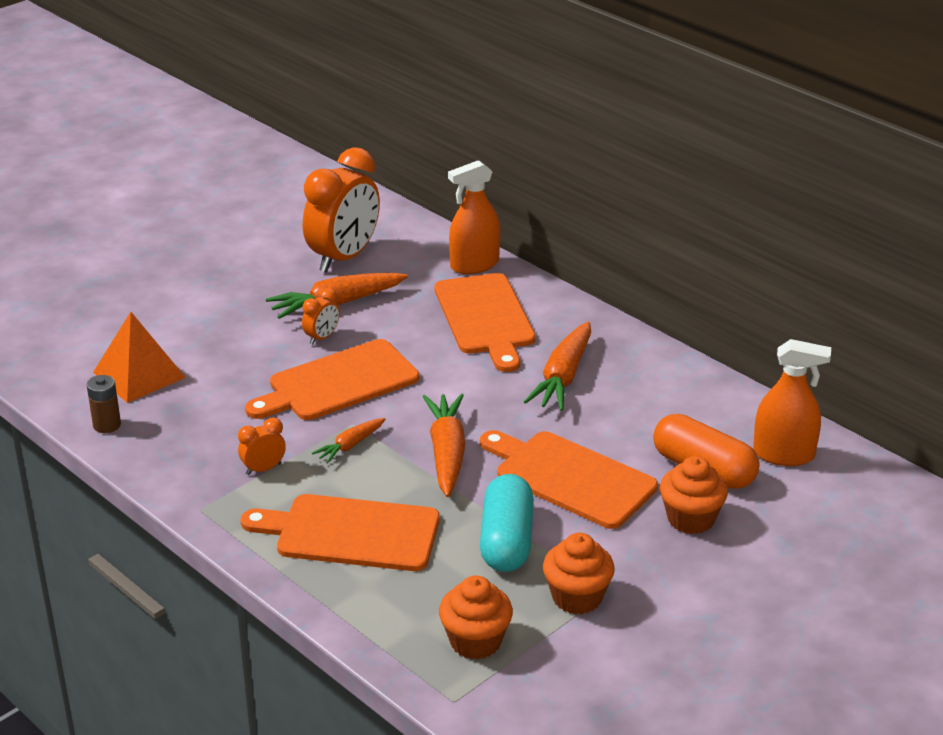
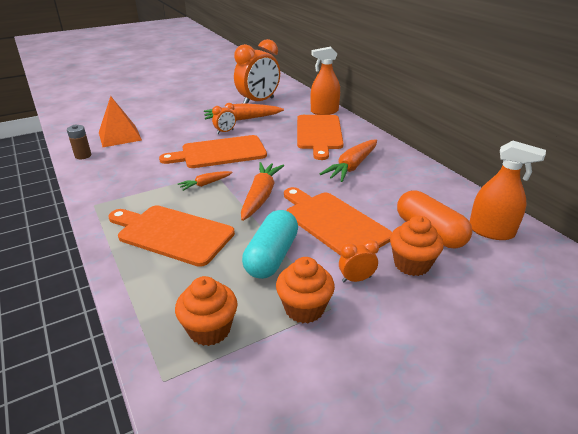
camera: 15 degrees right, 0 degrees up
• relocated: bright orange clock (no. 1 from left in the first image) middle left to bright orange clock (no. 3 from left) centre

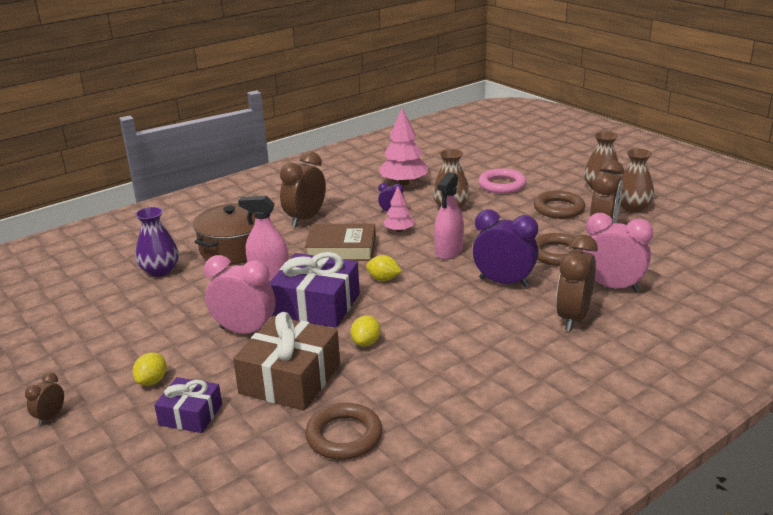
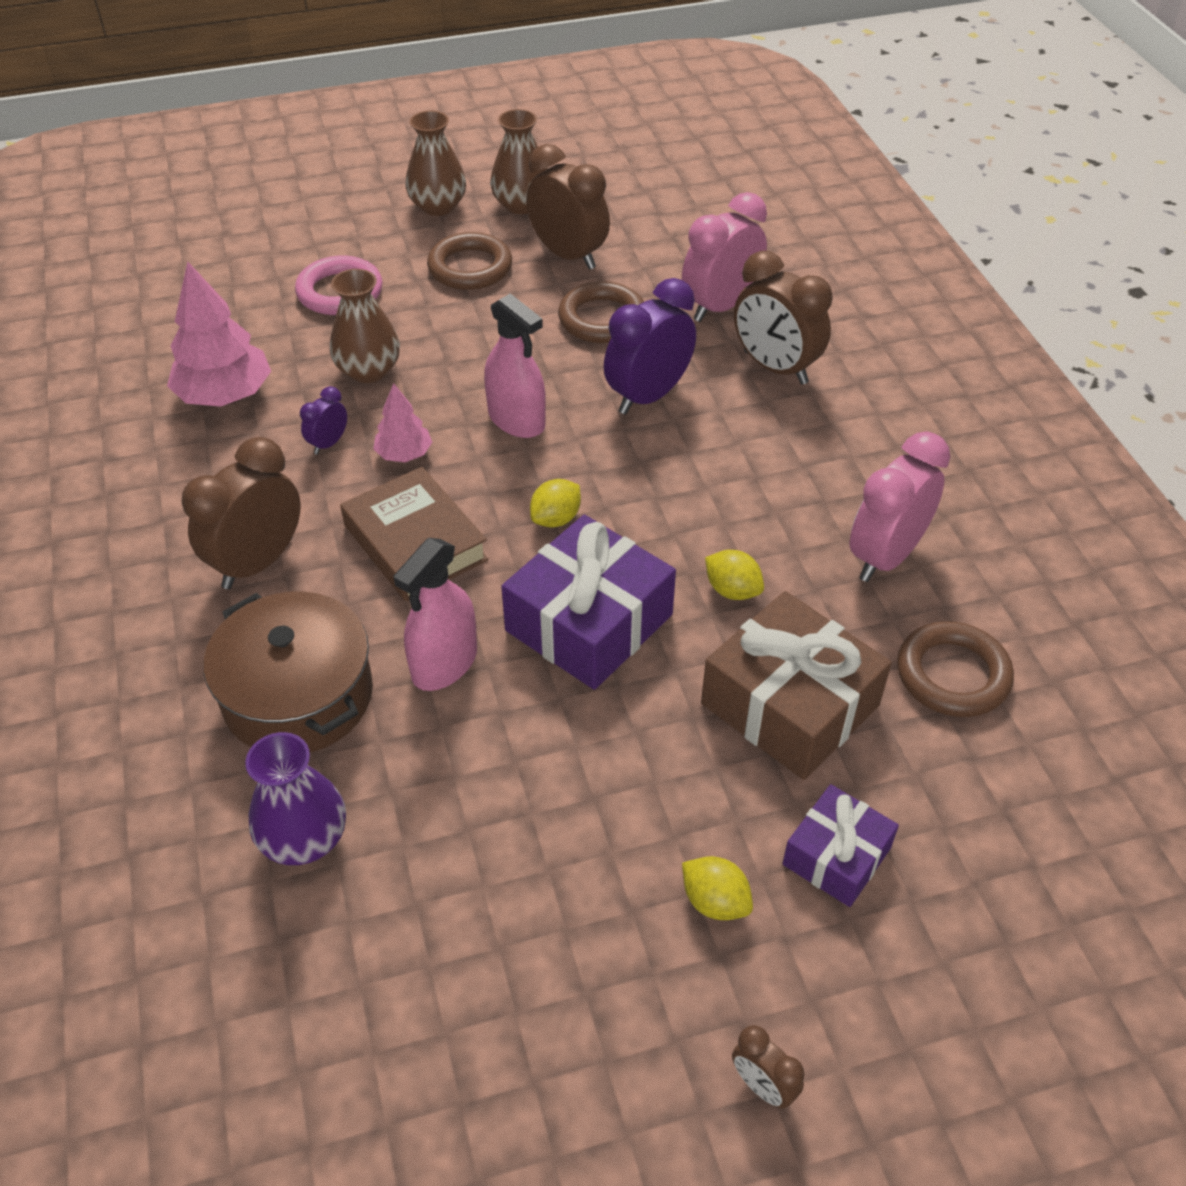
camera: 70 degrees left, 20 degrees up
• spun: dark brown clock (no. 2 from left in the first image) centre = middle left 75 degrees clockwise
• spun: dark brown book centre = centre 60 degrees counterclockwise
• relocated: rosy clock (no. 1 from left in the first image) middle left to rosy clock (no. 2 from left) middle right

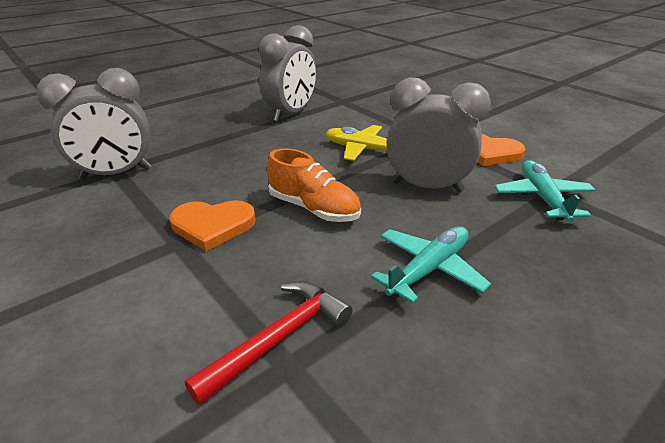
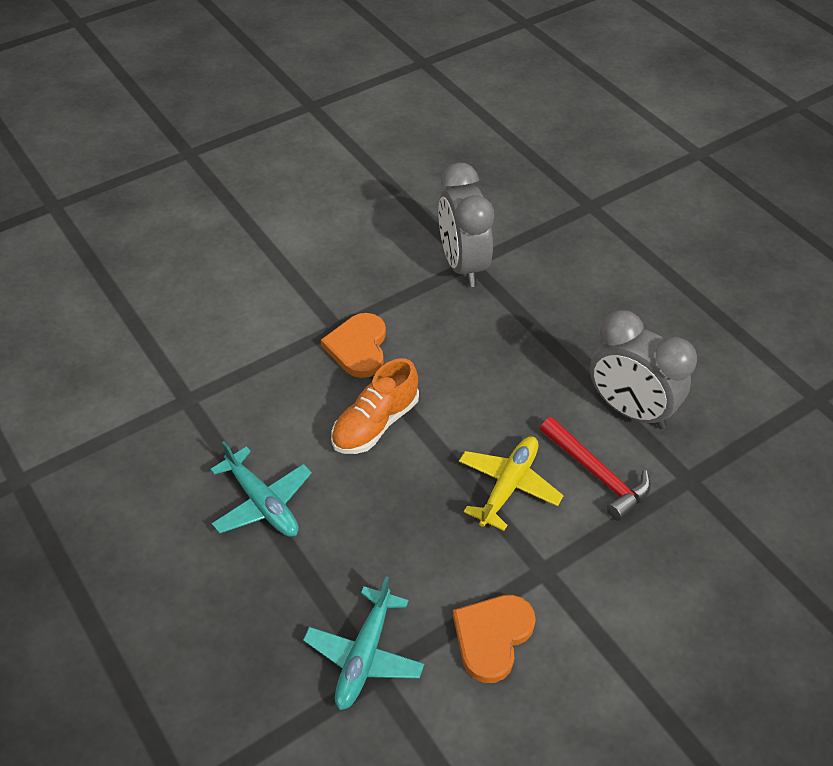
camera: 95 degrees right, 15 degrees up
• spun: aqua aeroplane (no. 2 from left) middle right = bottom centre 105 degrees clockwise
• relocated: red hammer bottom centre to middle right
• missing: grey clock (no. 3 from left) top centre

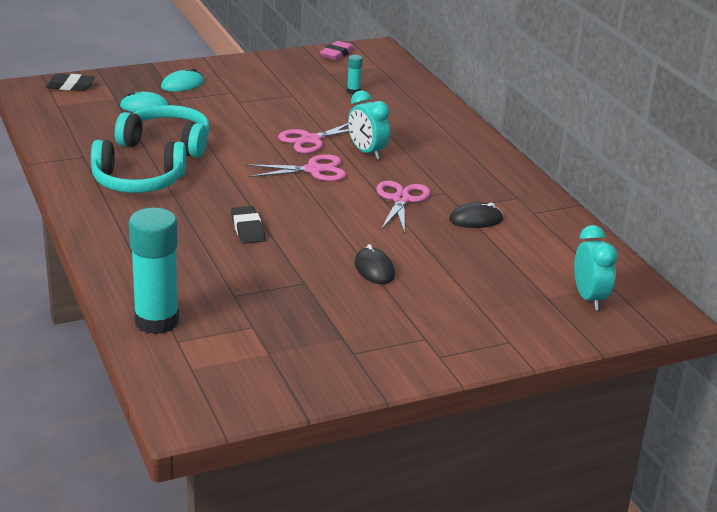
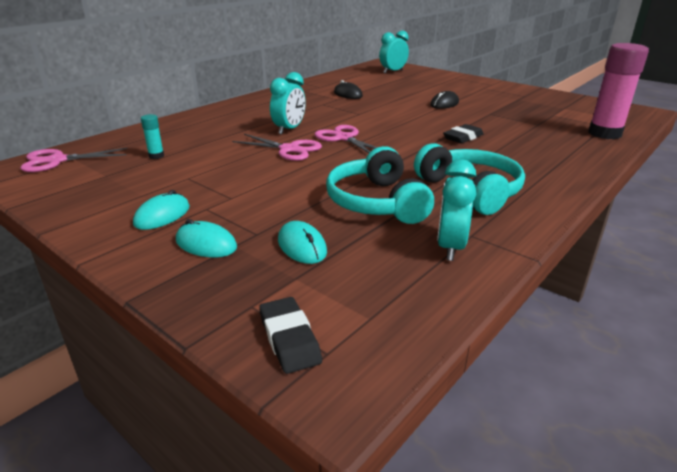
camera: 115 degrees left, 0 degrees up
• relocated: rosy scissors (no. 3 from left in the first image) centre to rosy scissors (no. 1 from left) middle left
• appeared: aqua PC mouse (no. 1 from left) middle left
• appeared: aqua clock (no. 3 from left) middle right
• colour: aqua glue (no. 1 from left) middle left to rosy glue top right
• missing: rosy gum eraser top centre

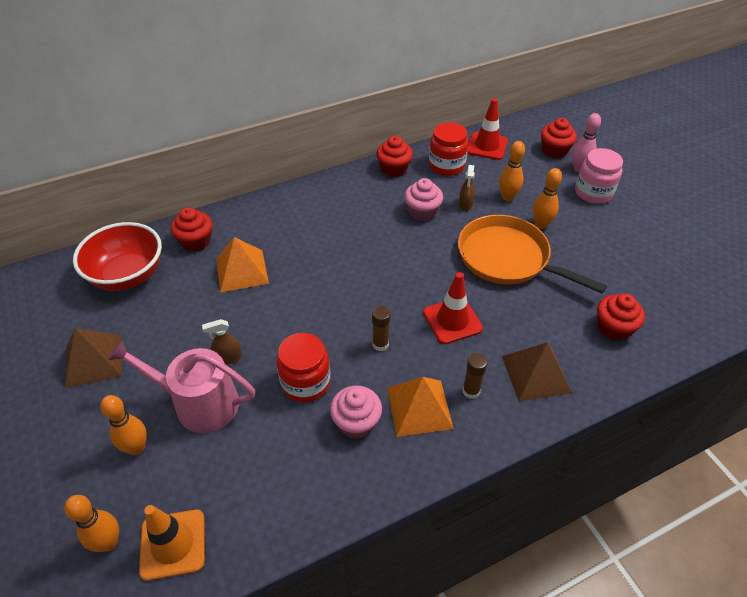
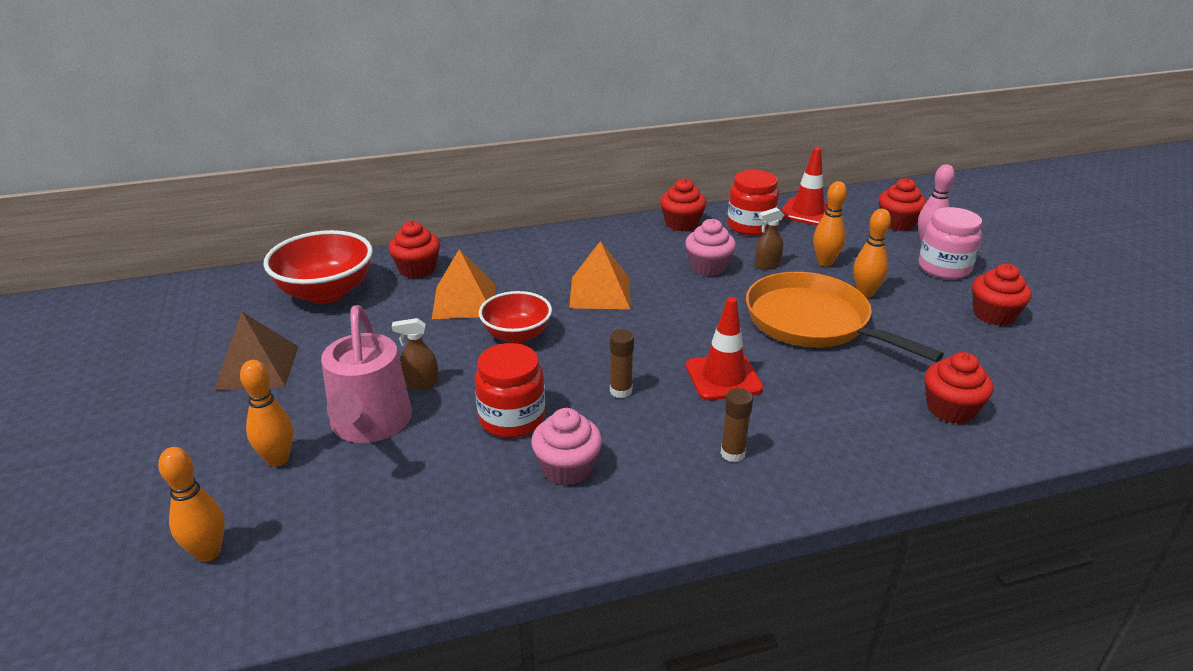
camera: 10 degrees right, 15 degrees down
• spun: rosy sprinkling can middle left = middle left 120 degrees counterclockwise
• appeared: red serving bowl (no. 2 from left) centre
• relocated: bright orange solid pyramid (no. 2 from left) bottom centre to centre
• spun: dark brown spray cleaner (no. 2 from left) top centre = centre 45 degrees clockwise
• appeared: red cupcake (no. 5 from left) middle right
• missing: bright orange traffic cone bottom left
• missing: dark brown solid pyramid (no. 2 from left) middle right

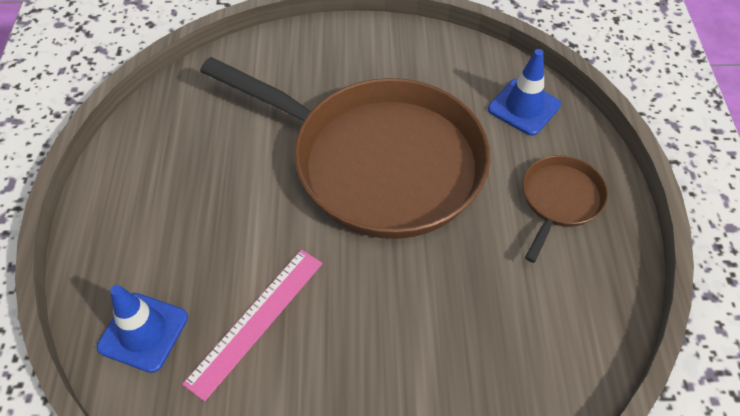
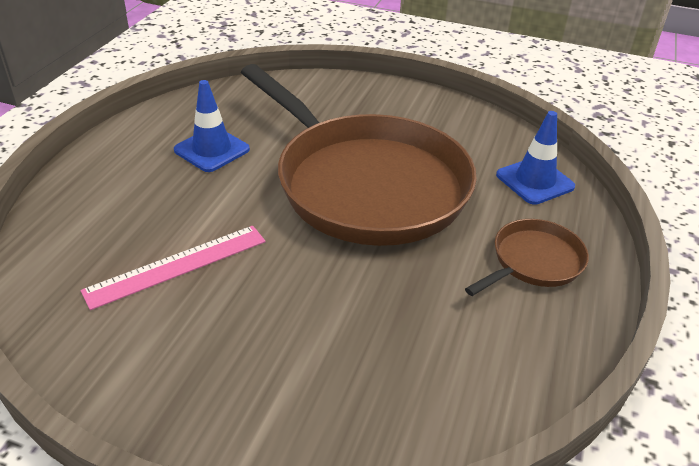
camera: 20 degrees right, 15 degrees down
• relocated: cobalt traffic cone (no. 1 from left) bottom left to top left

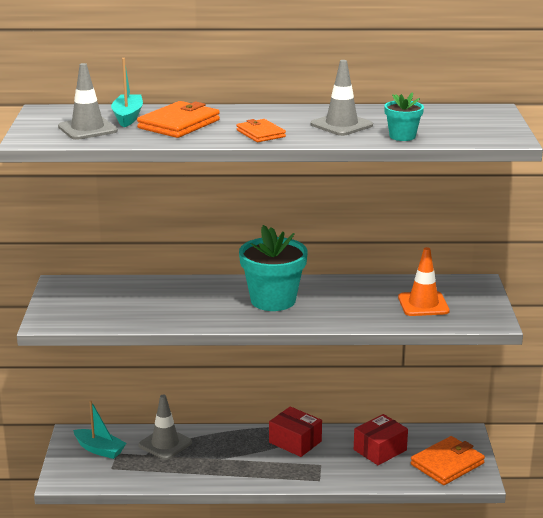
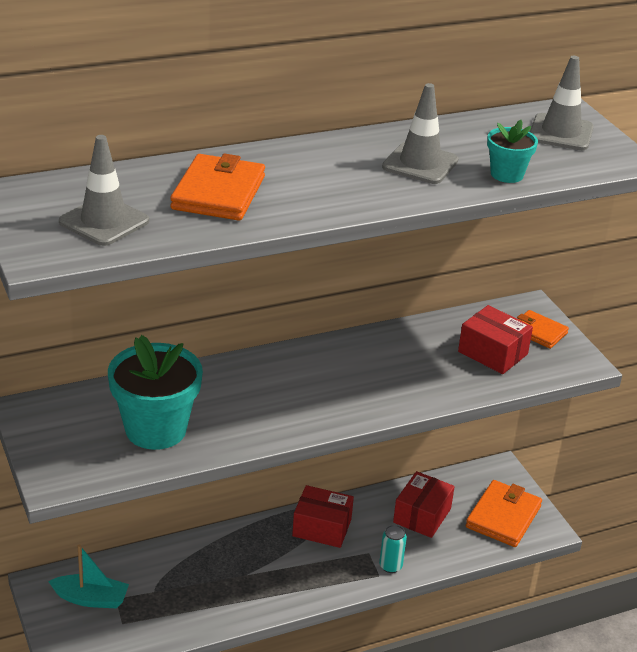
camera: 25 degrees left, 10 degrees up
• relocated: aqua flower pot (no. 1 from left) centre to middle left
• appeared: aqua tin bottom centre
• exchanged: bright orange traffic cone middle right to red box (no. 3 from left) middle right
• relocated: bright orange card wallet (no. 2 from left in the first image) top centre to bright orange card wallet (no. 3 from left) middle right
• relocated: grey traffic cone (no. 2 from left in the first image) bottom left to grey traffic cone (no. 3 from left) top right
• missing: aqua toy boat (no. 2 from left) top left

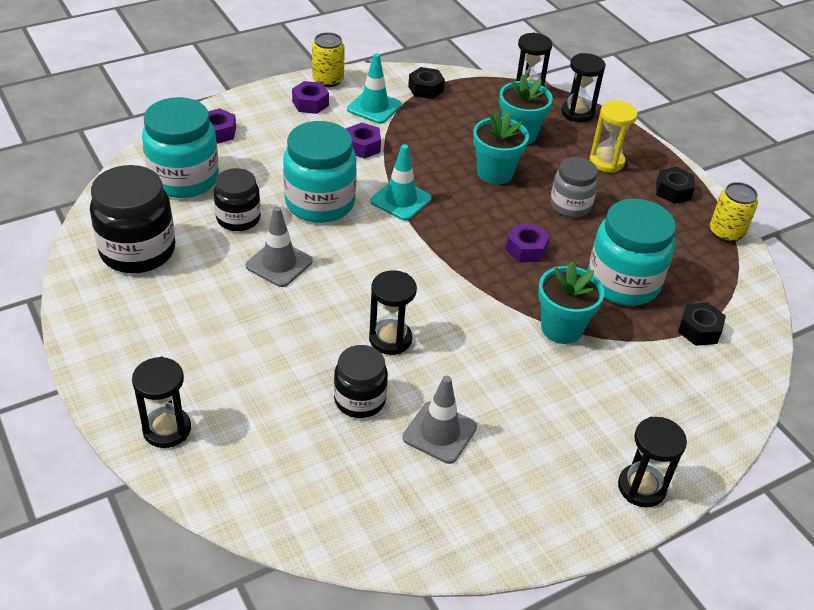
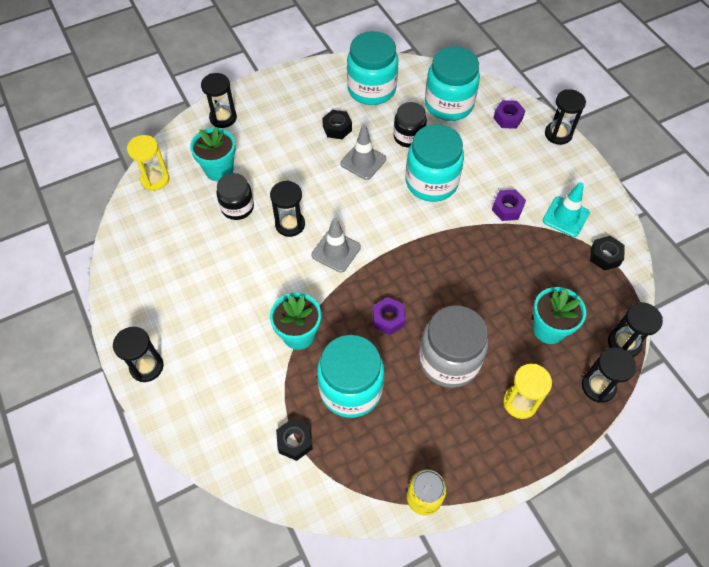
camera: 95 degrees right, 15 degrees up
• appeared: golden hourglass (no. 1 from left) top left
• relocated: aqua flower pot (no. 1 from left) top centre to top left
• relocated: grey traffic cone (no. 2 from left in the first image) bottom centre to grey traffic cone (no. 1 from left) centre
• relocated: ebony nut (no. 2 from left) top right to top centre
• colour: ebony preserve jar (no. 1 from left) middle left to aqua preserve jar (no. 2 from left) top centre
• size: grey preserve jar top right = centre x1.63
• appeared: ebony hourglass (no. 4 from left) top right
• missing: violet nut (no. 2 from left) top centre
• missing: golden tin (no. 1 from left) top centre
• missing: aqua traffic cone (no. 2 from left) top centre

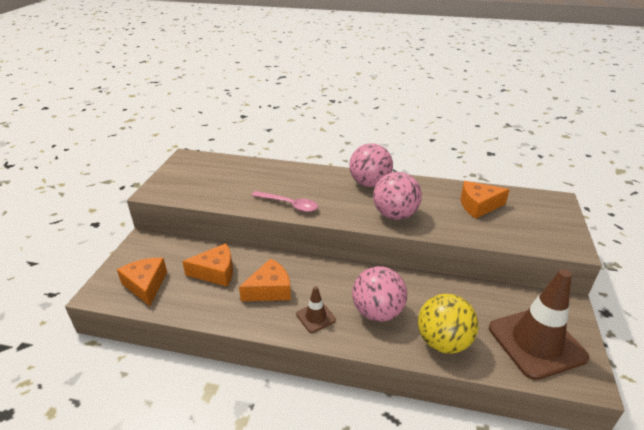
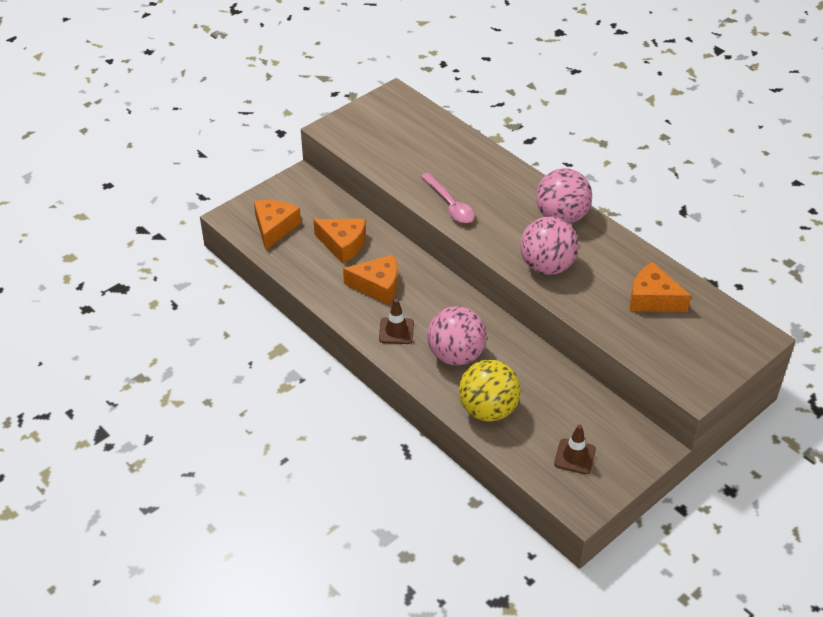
camera: 35 degrees right, 10 degrees up
• size: dark brown traffic cone (no. 2 from left) bottom right = bottom right x0.46

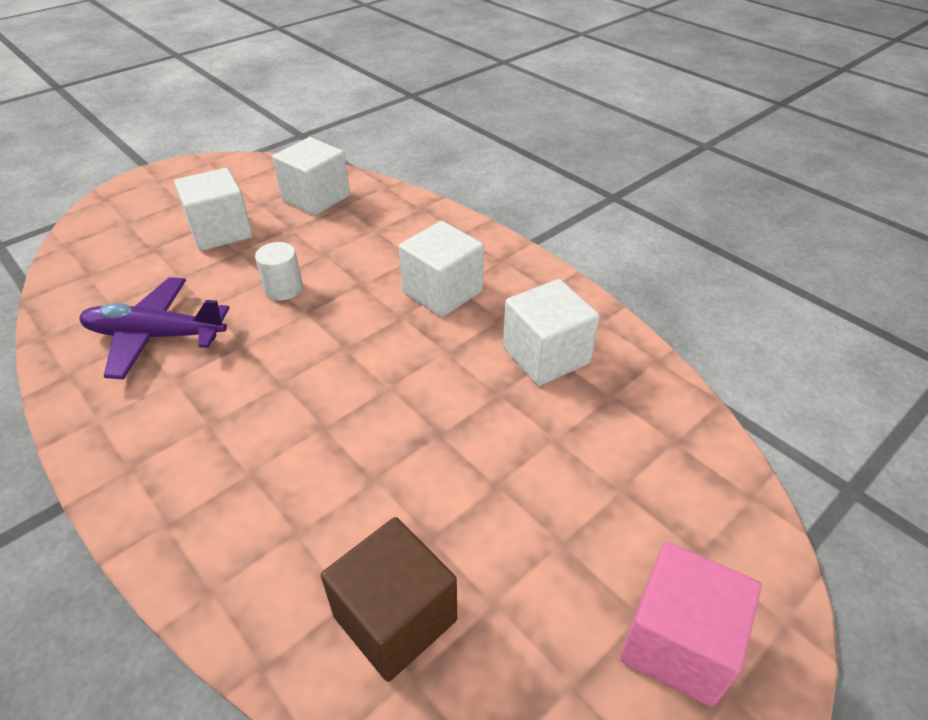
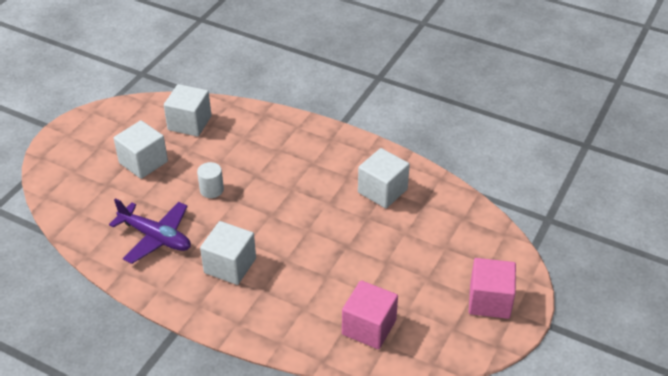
camera: 20 degrees left, 0 degrees up
• spun: violet aeroplane middle left = middle left 135 degrees counterclockwise
• relocated: pure white cube (no. 3 from left) centre to bottom centre
• colour: dark brown cube bottom centre to rosy cube (no. 1 from left) bottom centre

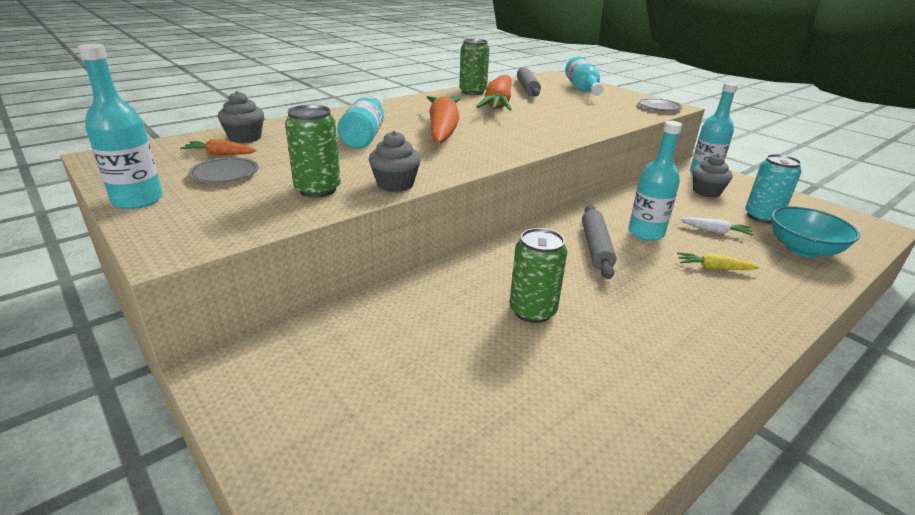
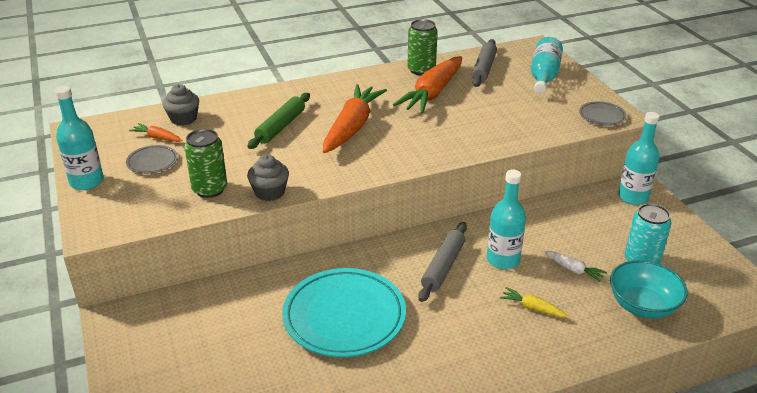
camera: 20 degrees right, 5 degrees up
• exchanged: aqua drink bottle (no. 2 from left) top centre to green pastry roller top centre
• exchanged: green tin (no. 3 from left) centre to aqua plate bottom centre
• missing: grey cupcake (no. 3 from left) middle right

